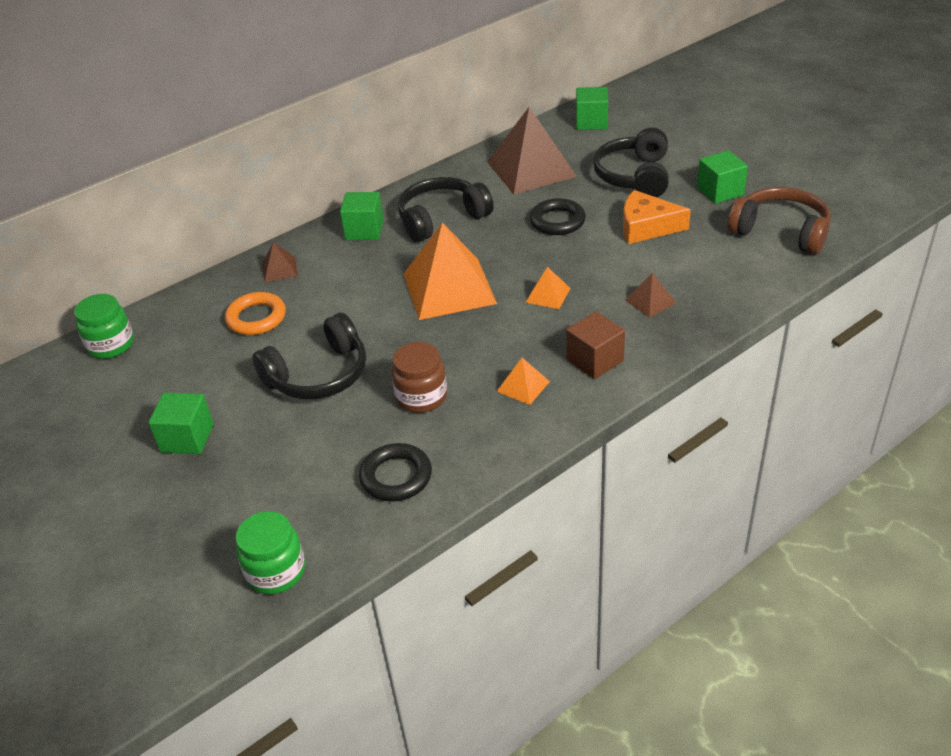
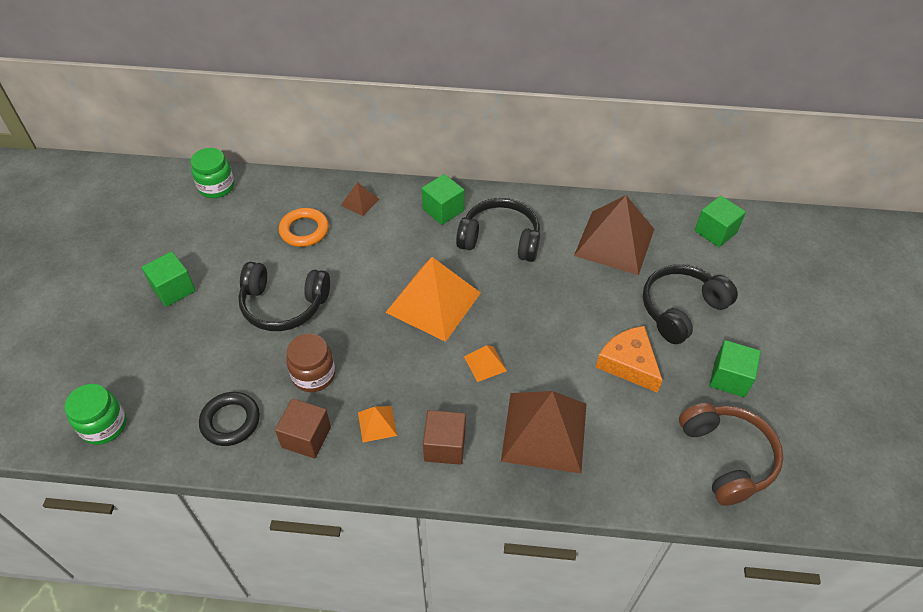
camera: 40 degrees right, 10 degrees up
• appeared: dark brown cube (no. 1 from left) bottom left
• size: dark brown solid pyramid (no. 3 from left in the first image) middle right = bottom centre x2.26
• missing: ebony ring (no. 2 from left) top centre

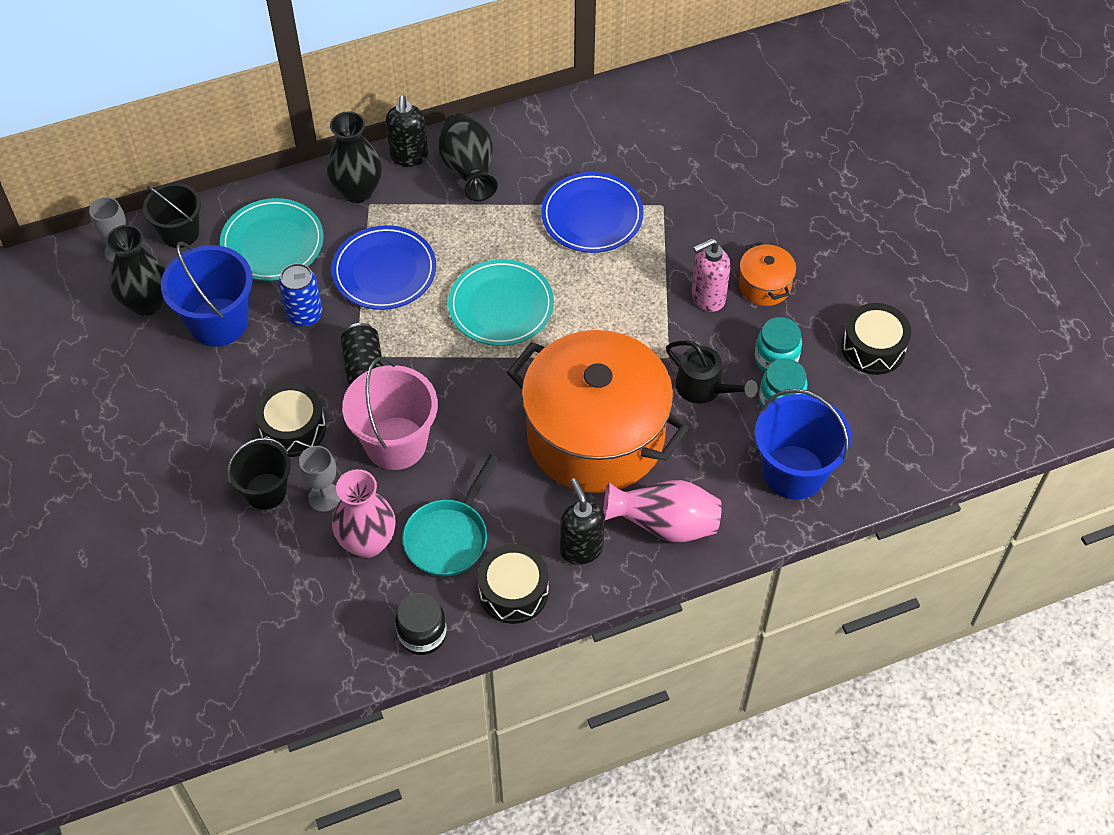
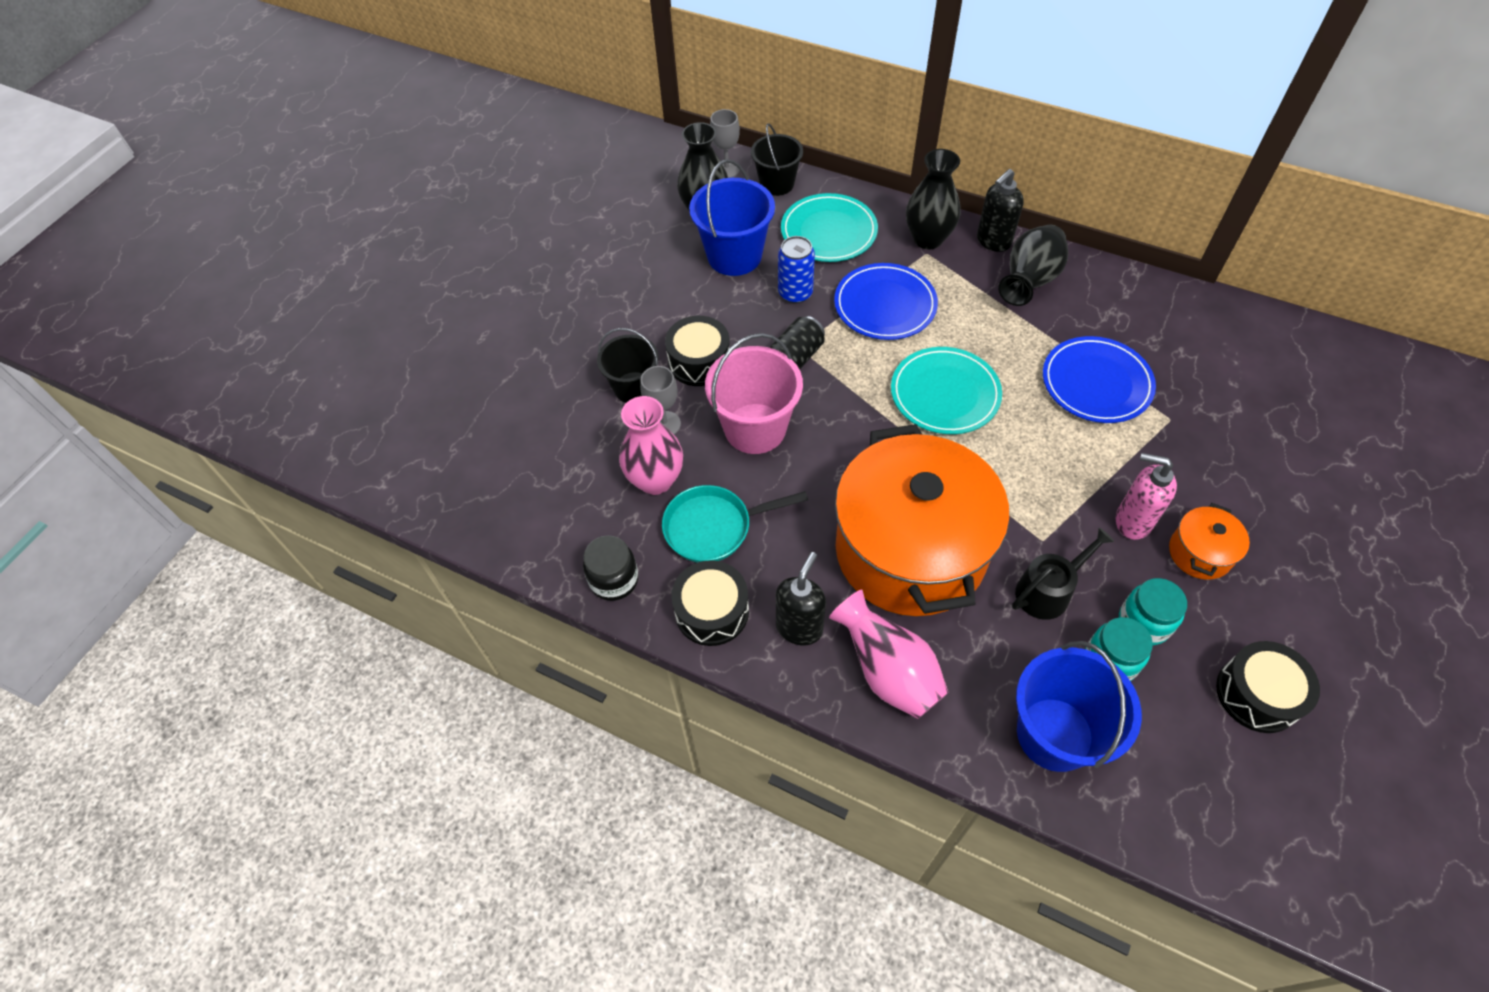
camera: 50 degrees right, 0 degrees up
• spun: ebony sprinkling can centre = middle right 120 degrees counterclockwise

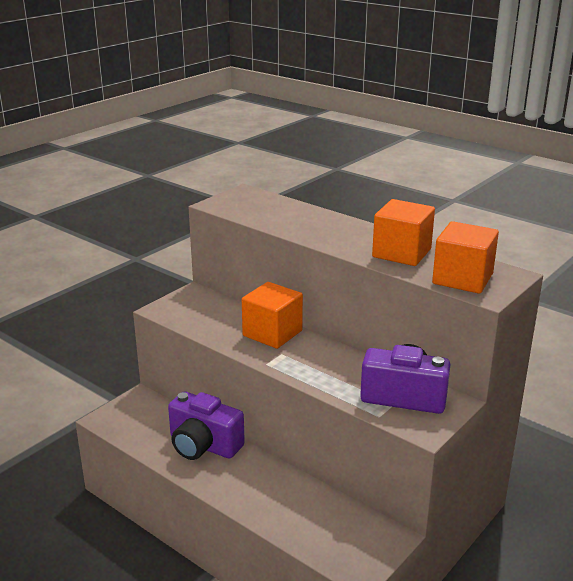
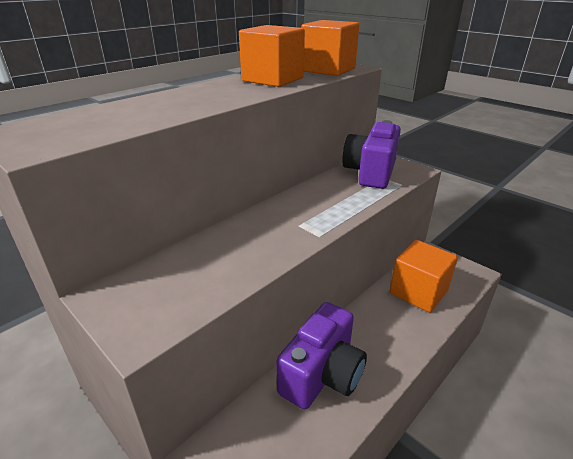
camera: 85 degrees left, 5 degrees up
• relocated: bright orange cube (no. 1 from left in the first image) centre to bright orange cube (no. 3 from left) middle right

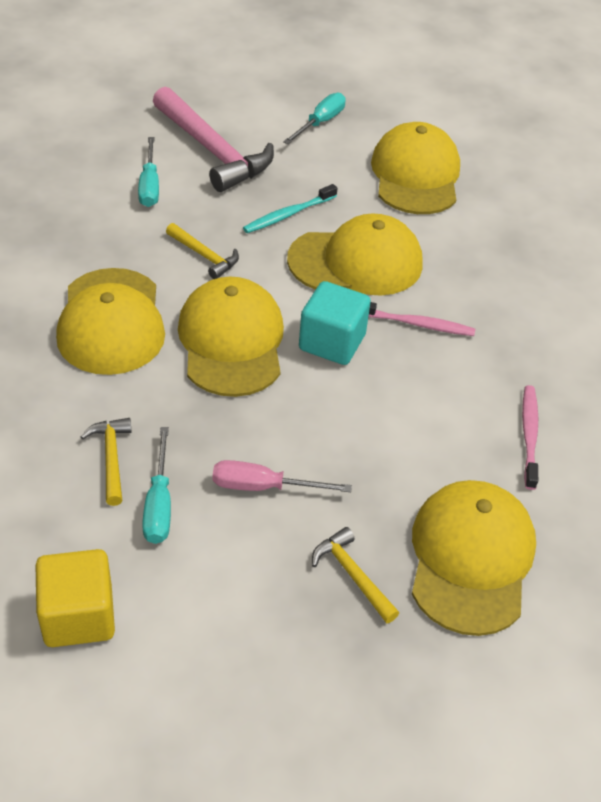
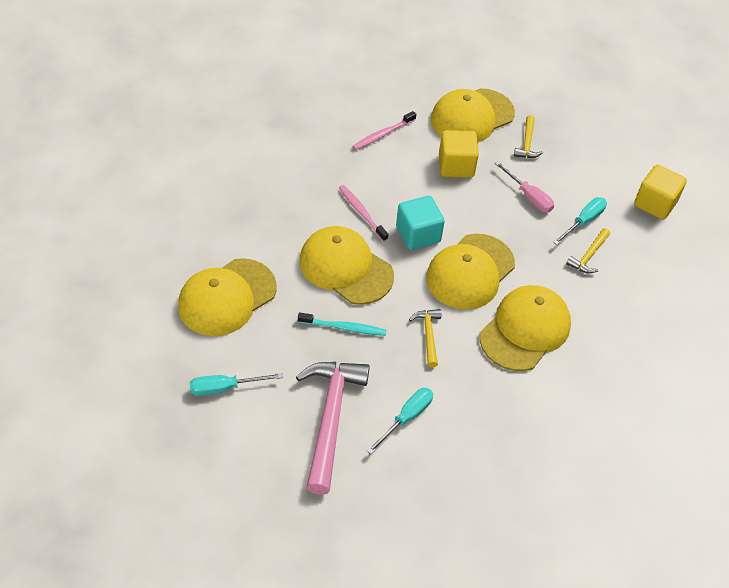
camera: 135 degrees left, 5 degrees up
• appeared: golden cube (no. 1 from left) top centre

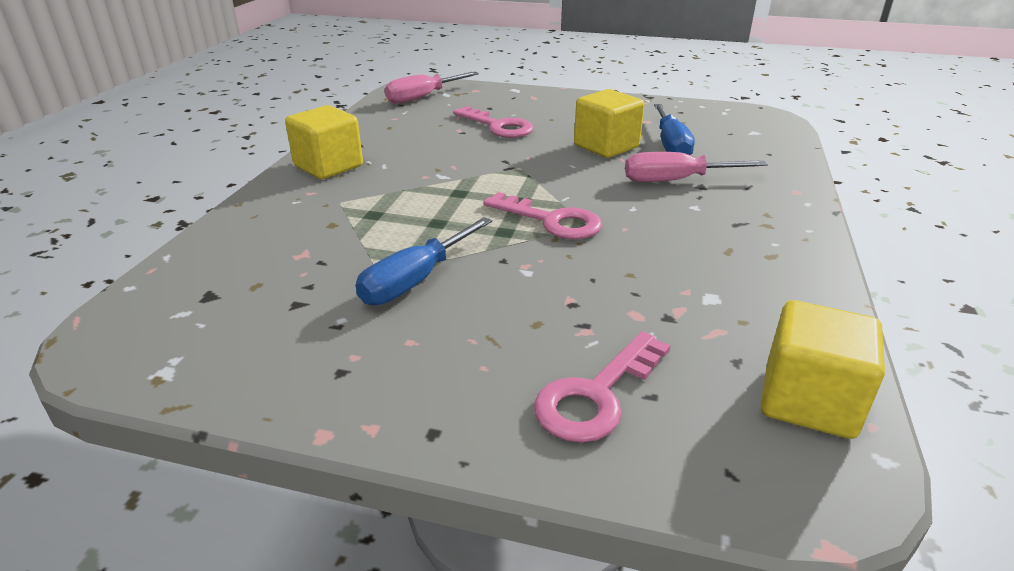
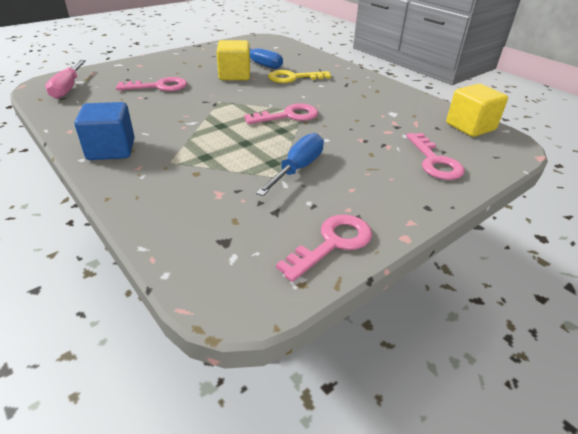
camera: 55 degrees left, 5 degrees up
• colour: golden cube (no. 1 from left) top left to cobalt cube top left
• spun: cobalt screwdriver (no. 1 from left in the first image) centre = centre 135 degrees counterclockwise
• exchanged: rosy screwdriver (no. 2 from left) top right to golden door key top centre
• appeared: rosy door key (no. 3 from left) centre

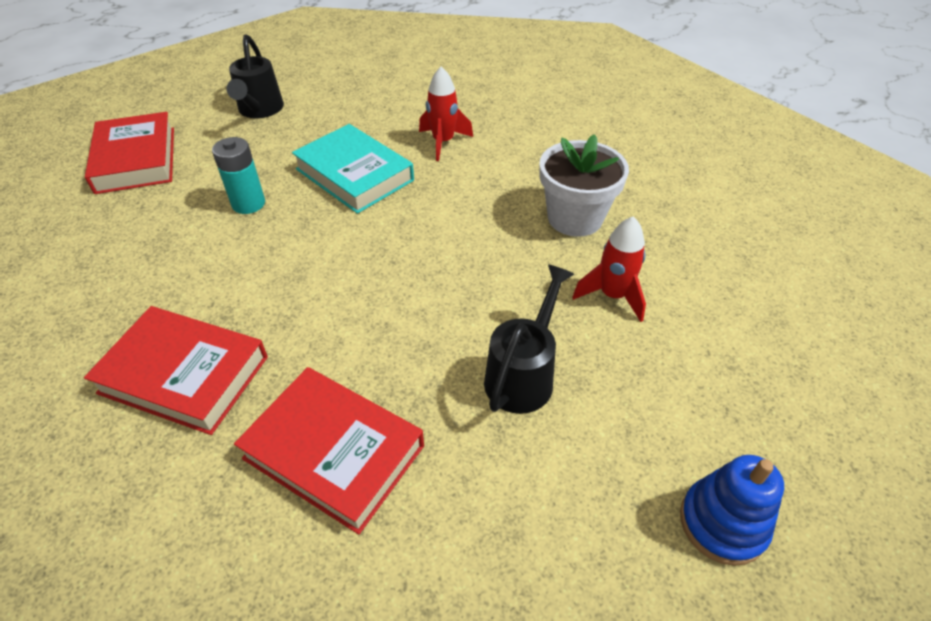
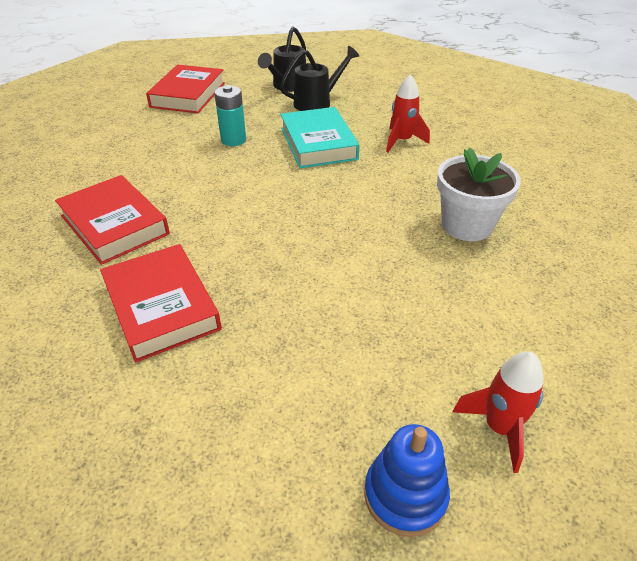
camera: 30 degrees right, 5 degrees down
• relocated: ebony sprinkling can (no. 2 from left) centre to top centre
• relocated: red spaceship (no. 2 from left) centre to bottom right

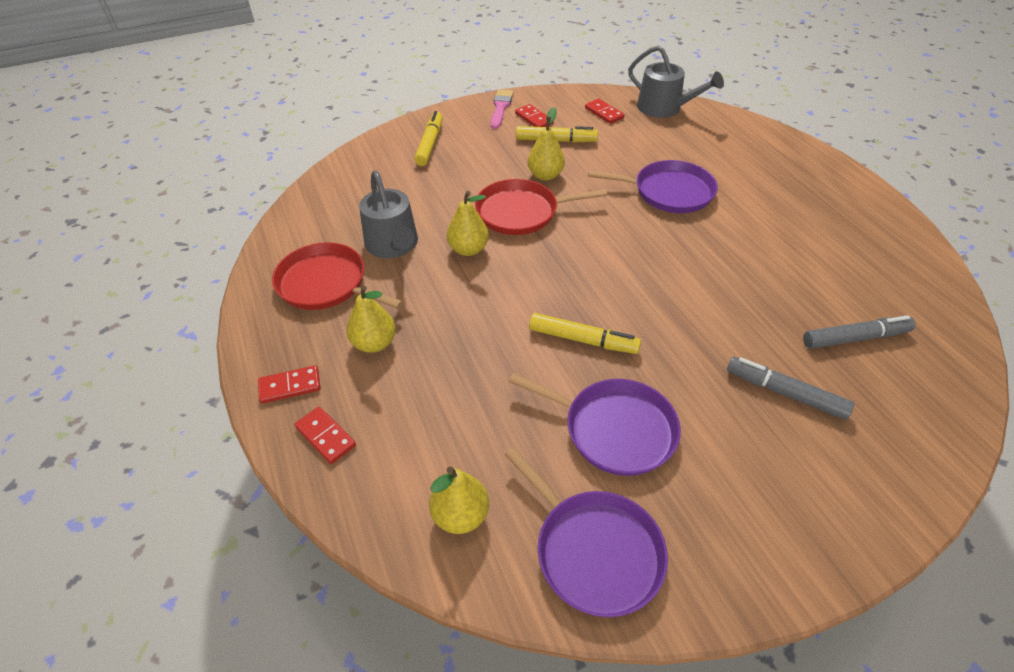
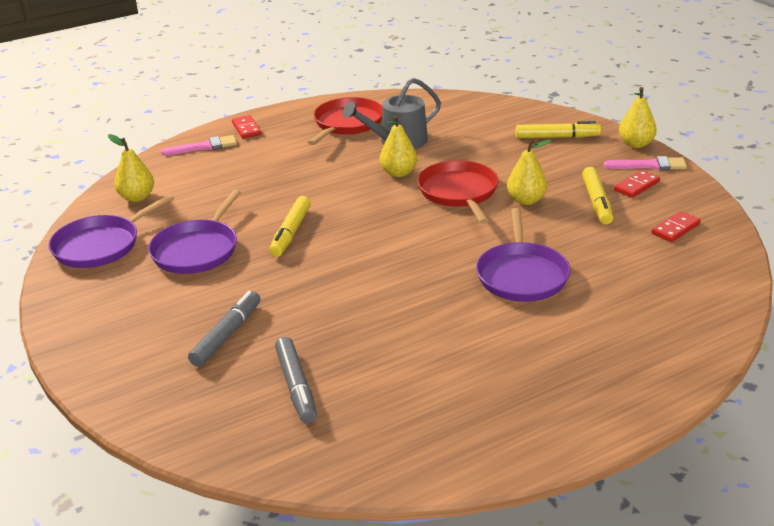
camera: 85 degrees right, 15 degrees down
• exchanged: red domino (no. 2 from left) middle left to rosy paint brush (no. 1 from left) top left
• relocated: golden toy pear (no. 1 from left in the first image) centre to golden toy pear (no. 4 from left) top right
• missing: grey sprinkling can (no. 2 from left) top right

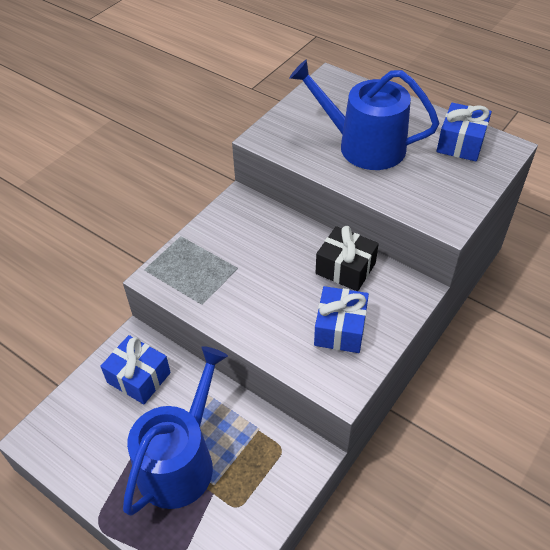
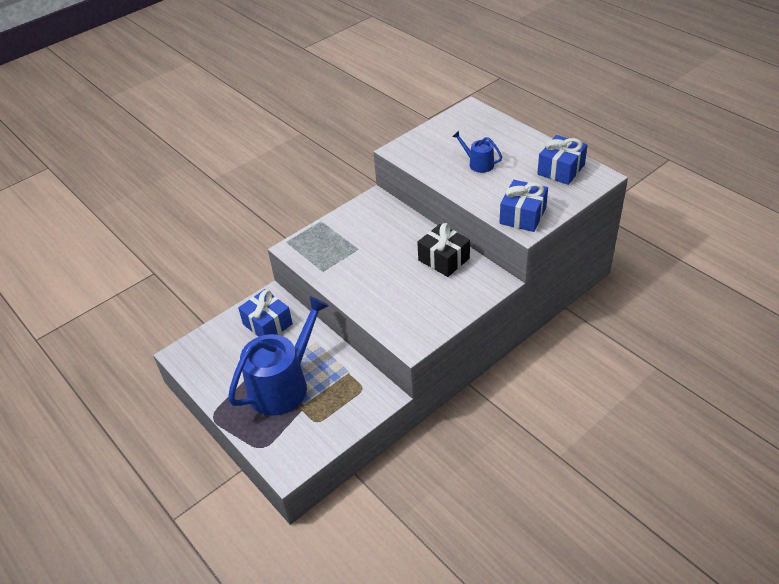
camera: 15 degrees right, 5 degrees down
• size: cobalt sprinkling can (no. 2 from left) top centre = top centre x0.45
• relocated: cobalt present (no. 2 from left) centre to middle right

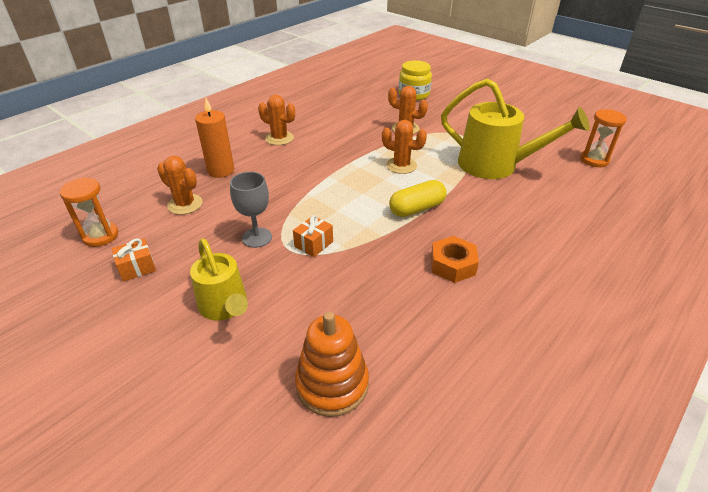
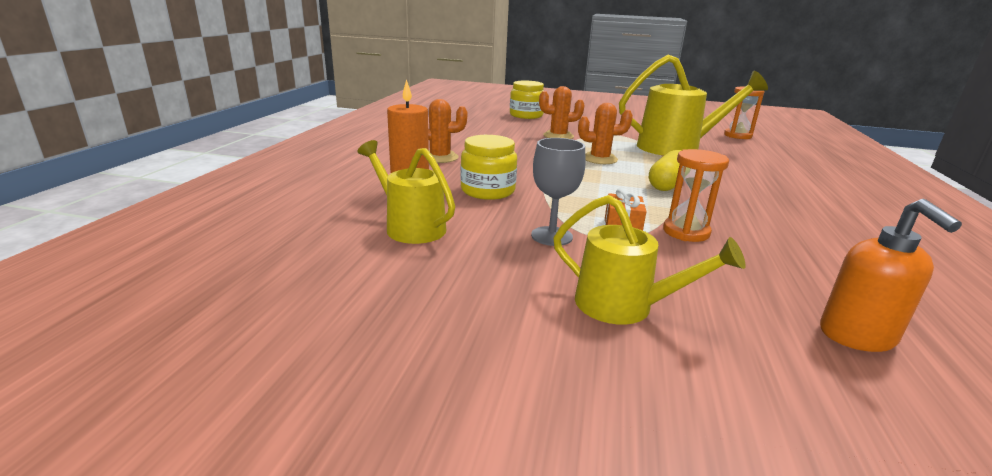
camera: 30 degrees left, 15 degrees down
• exchanged: bright orange prickly plant (no. 1 from left) middle left to golden sprinkling can (no. 1 from left) centre
• appeared: golden preserve jar (no. 1 from left) centre
• relocated: bright orange hourglass (no. 1 from left) middle left to middle right
• exchanged: bright orange stacking toy bottom centre to bright orange soap dispenser middle right
• missing: bright orange present (no. 1 from left) middle left
• missing: bright orange nut centre

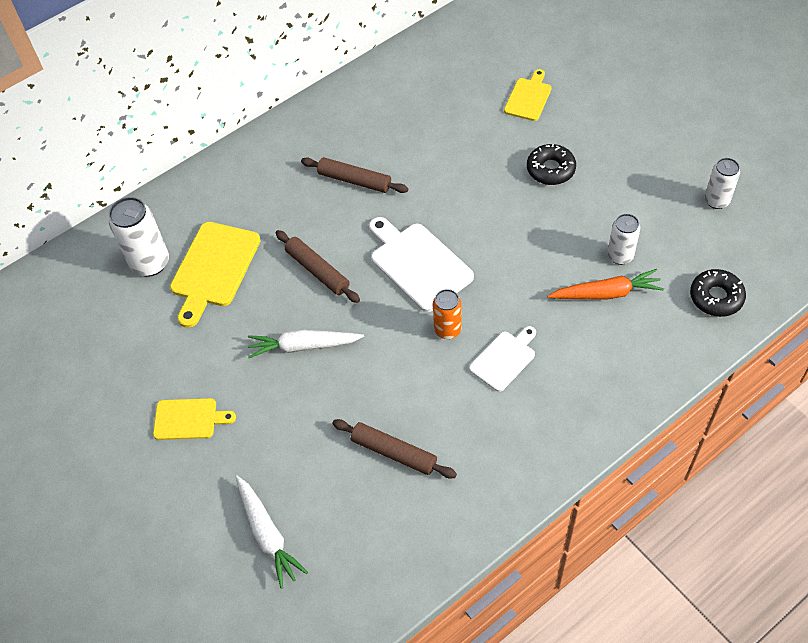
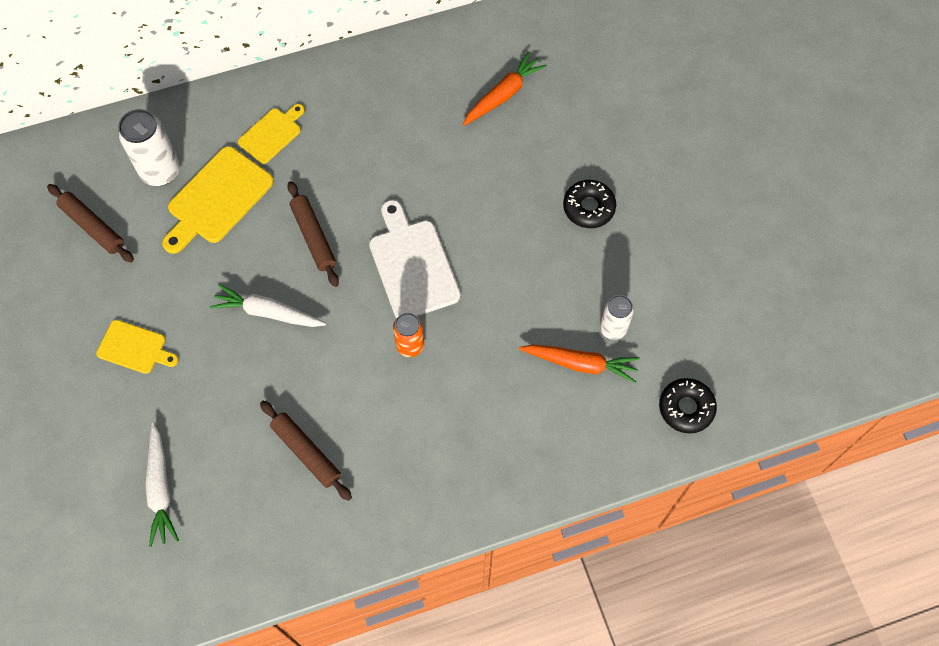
camera: 15 degrees right, 10 degrees up
• relocated: dark brown pastry roller (no. 2 from left in the first image) top centre to dark brown pastry roller (no. 1 from left) middle left
• relocated: golden chopping board (no. 3 from left) top centre to top left
• appeared: bright orange carrot (no. 1 from left) top centre
• missing: pure white chopping board (no. 2 from left) centre
• missing: pure white tin (no. 3 from left) top right

